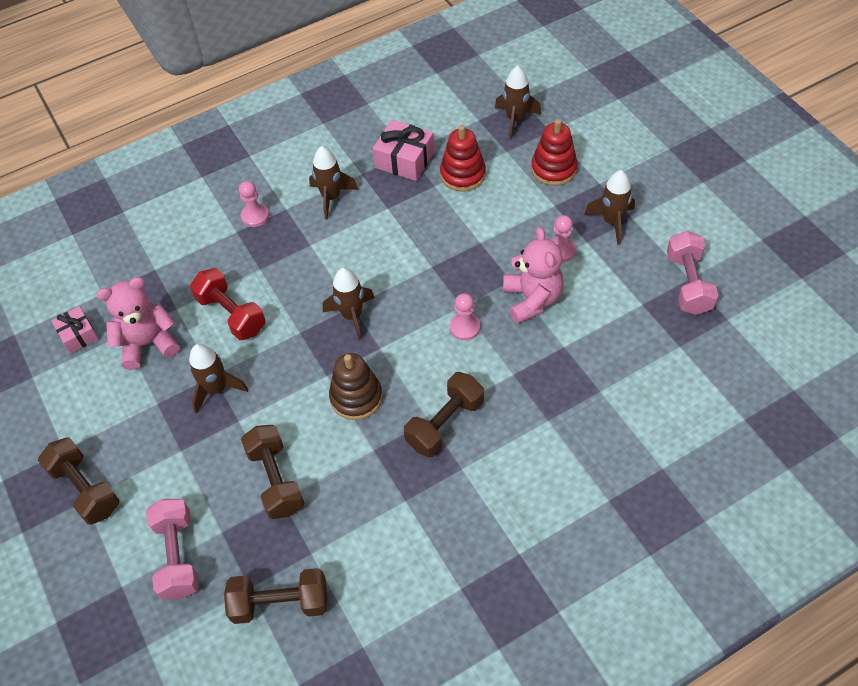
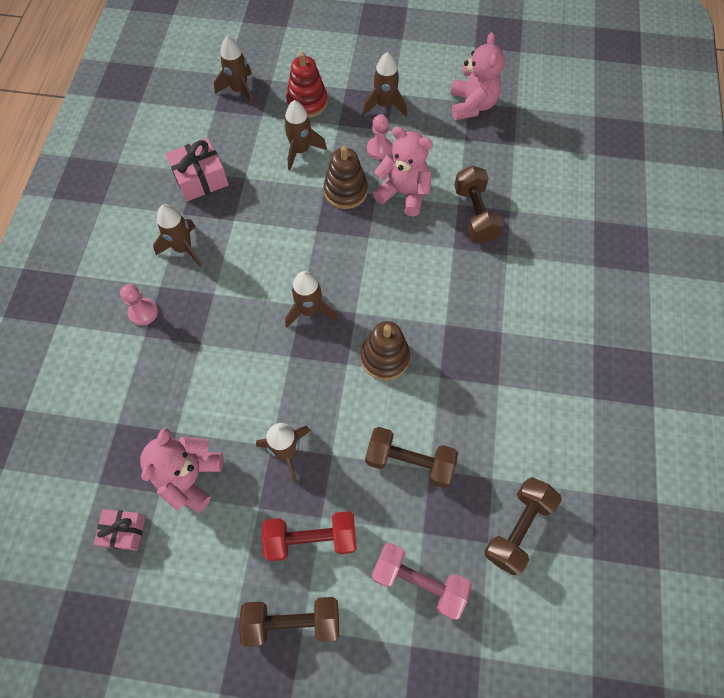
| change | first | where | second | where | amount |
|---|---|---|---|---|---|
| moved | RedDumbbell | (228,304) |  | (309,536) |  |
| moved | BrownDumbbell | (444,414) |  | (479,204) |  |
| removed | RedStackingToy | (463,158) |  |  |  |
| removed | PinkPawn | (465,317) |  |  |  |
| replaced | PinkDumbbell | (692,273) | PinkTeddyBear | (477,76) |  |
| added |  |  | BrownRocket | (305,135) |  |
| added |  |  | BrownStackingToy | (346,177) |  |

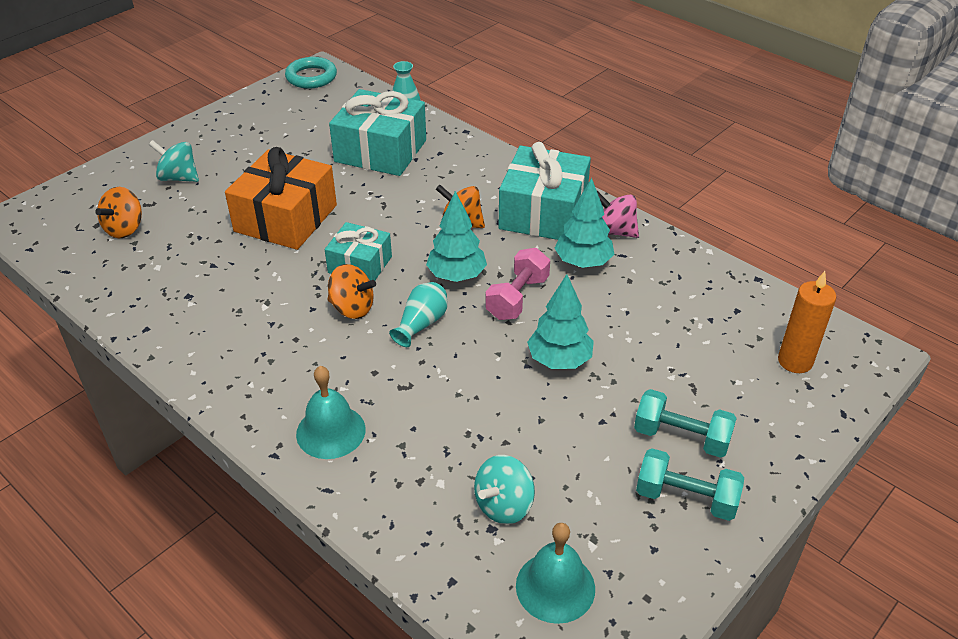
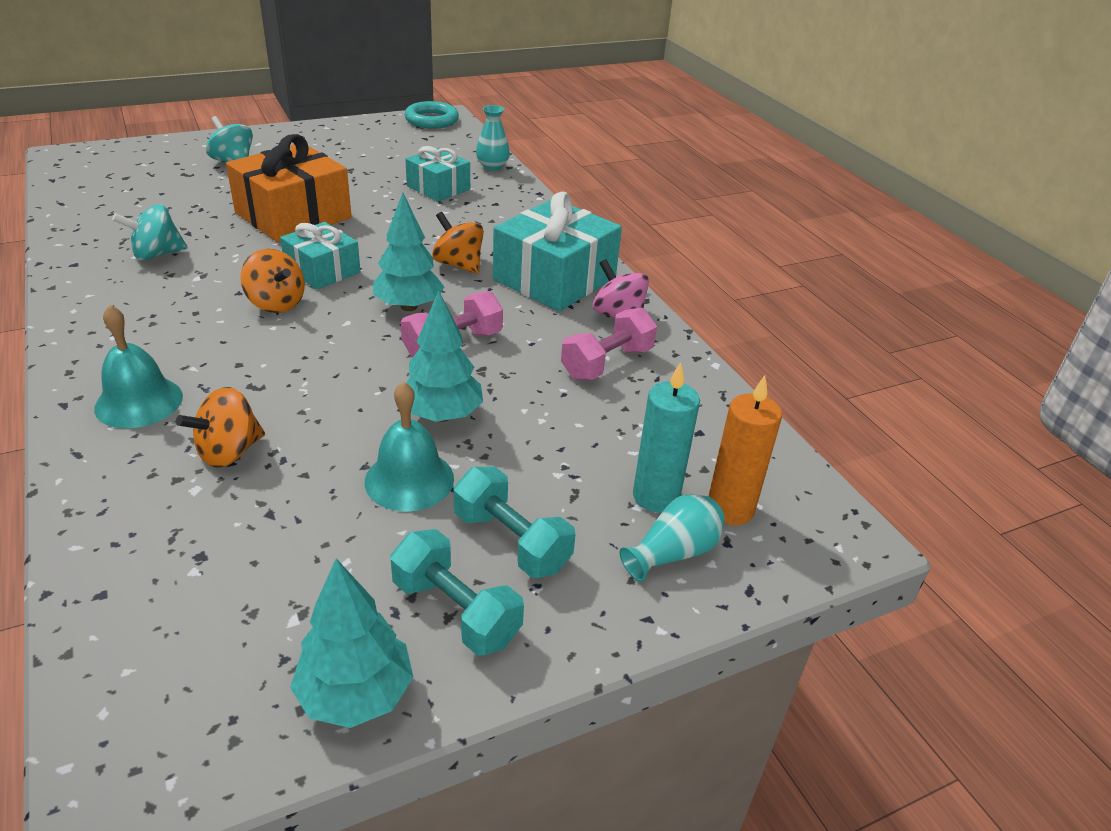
| change | first | where | second | where | amount |
|---|---|---|---|---|---|
| moved | OrangeSpinningTop | (118,212) |  | (220,427) |  |
| resized | TurquoiseGift | (377,132) |  | (437,174) | x0.60 |
| moved | TurquoiseVase | (418,314) |  | (672,538) |  |
| moved | TurquoiseSpinningTop | (504,489) |  | (150,232) |  |
| moved | TurquoiseBell | (555,573) |  | (409,447) |  |
| moved | TurquoiseTree | (584,223) |  | (351,643) |  |
| added |  |  | PinkDumbbell | (609,344) |  |
| added |  |  | TurquoiseCandle | (666,437) |  |

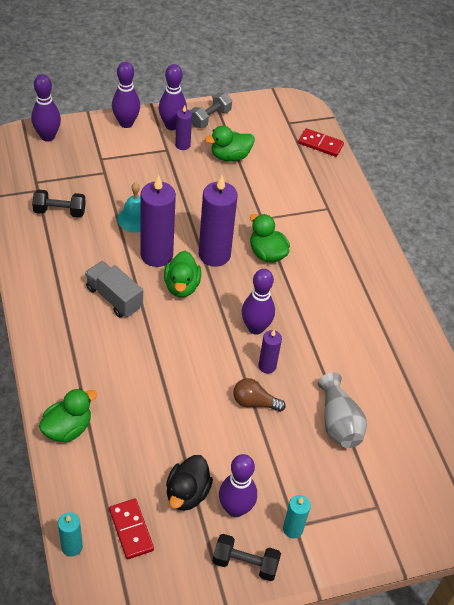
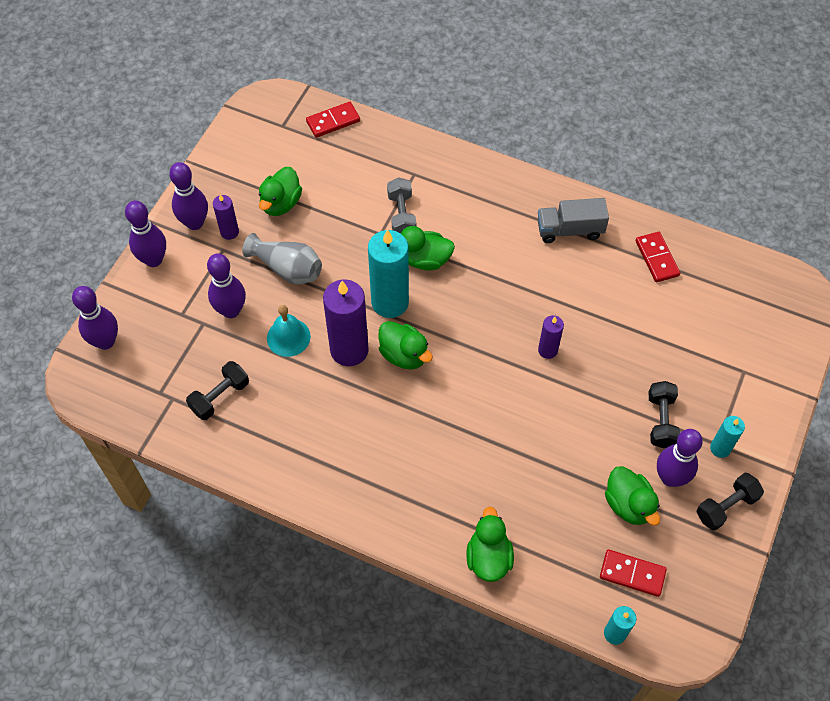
| change | first | where | second | where | amount |
|---|---|---|---|---|---|
| moved | GreyTruck | (114,289) |  | (573,220) |  |
| recoloured | BlackDuck | (189,483) | GreenDuck | (632,496) |  |
| moved | GreyDumbbell | (211,110) |  | (401,205) |  |
| recoloured | PurpleCandle | (218,221) | TurquoiseCandle | (388,273) |  |
| removed | BrownLightBulb | (259,395) |  |  |  |
| moved | PurpleBowlingPin | (258,302) |  | (226,285) |  |
| moved | GreyVase | (342,410) |  | (282,259) |  |
| added |  |  | RedDomino | (658,257) |  |
| added |  |  | BlackDumbbell | (664,414) |  |

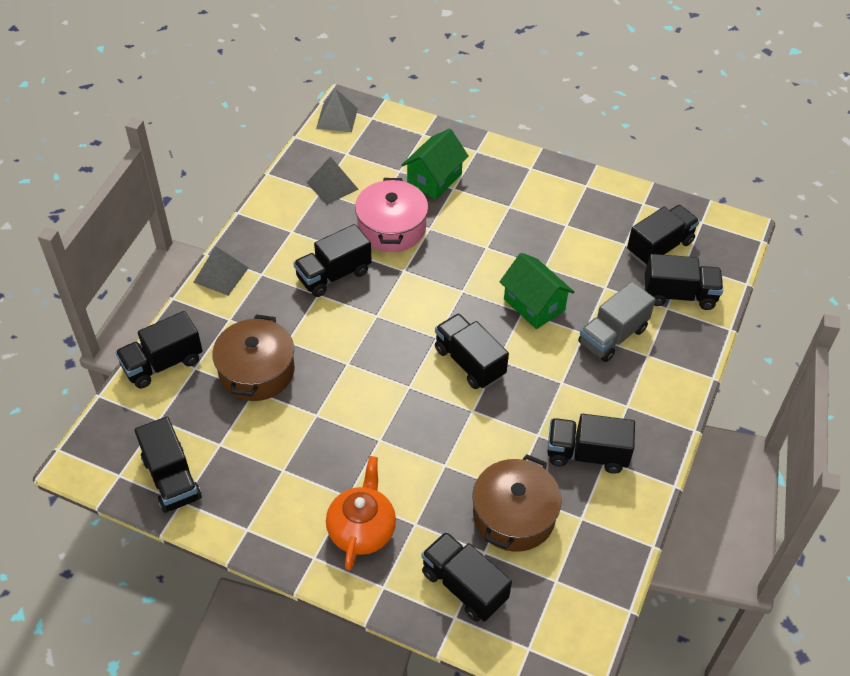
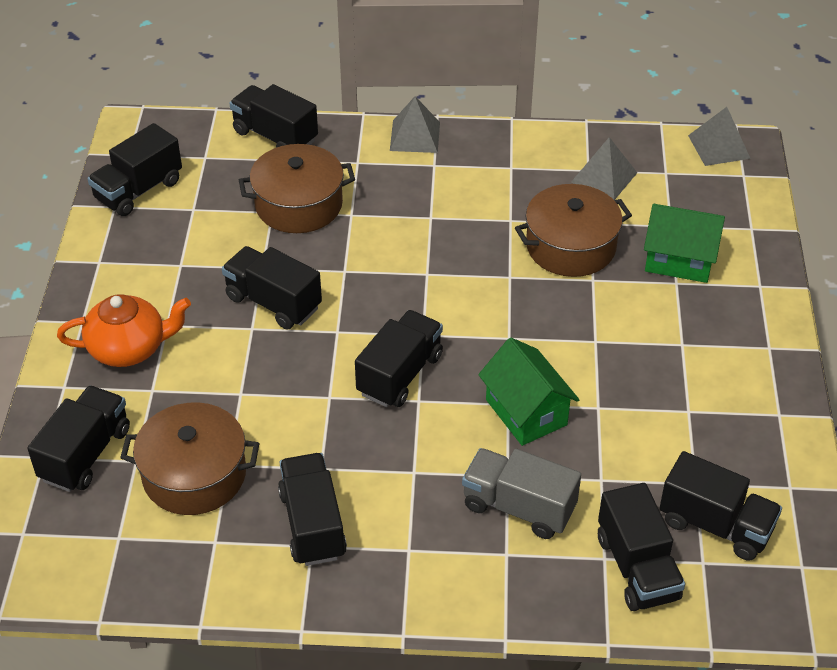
| change | first | where | second | where | amount |
|---|---|---|---|---|---|
| moved | BlackTruck | (333,260) |  | (272,288) |  |
| recoloured | PinkPot | (391,215) | BrownPot | (573,230) |  |
| turned | GreenHouse | (537,291) |  | (529,392) | 60 degrees counterclockwise |

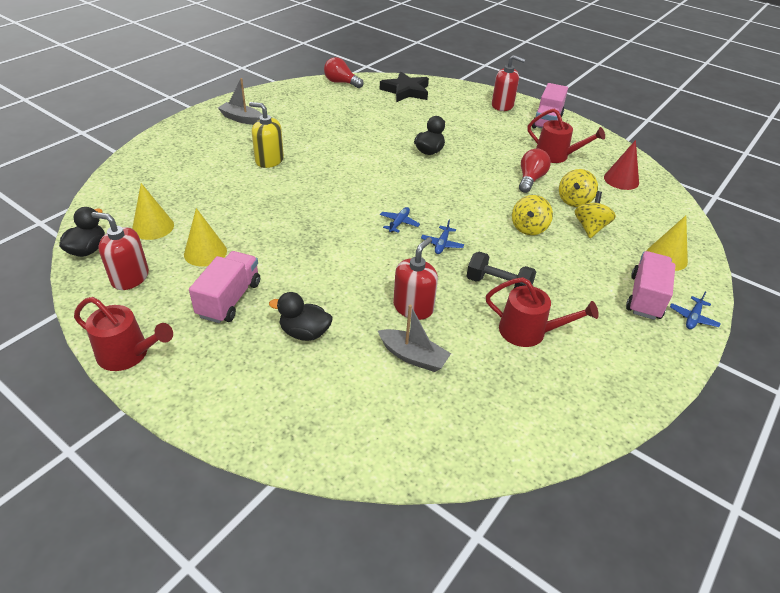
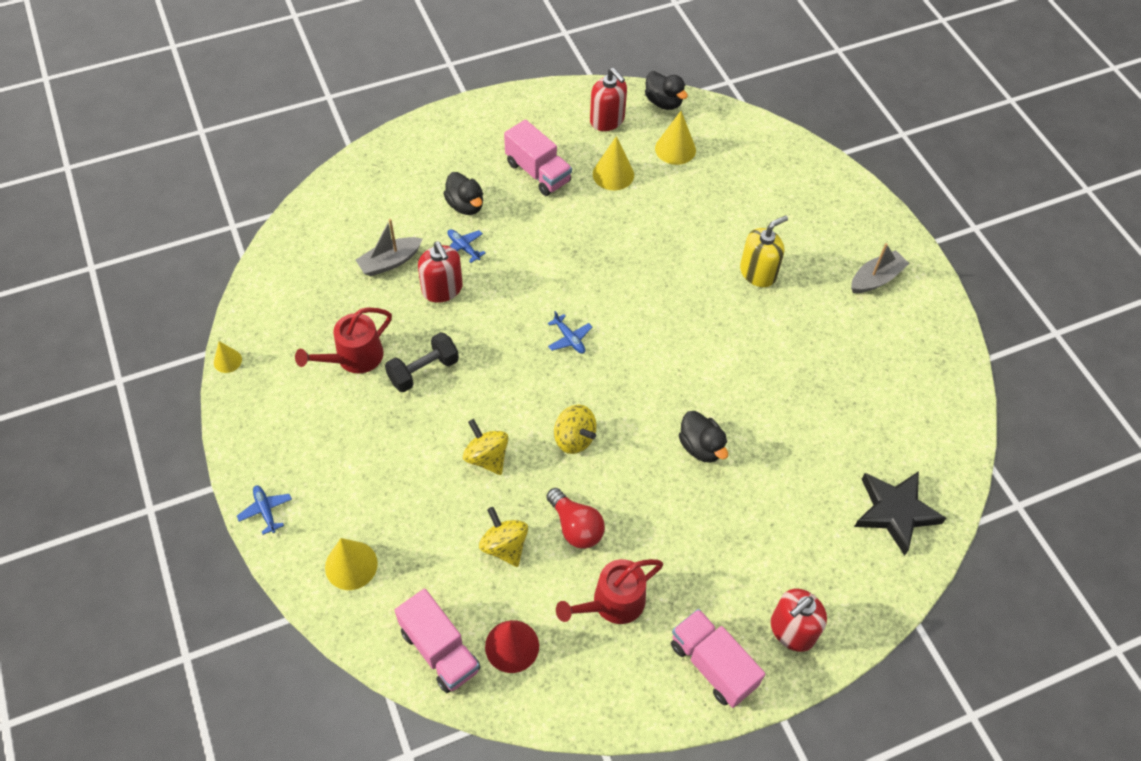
| change | first | where | second | where | amount |
|---|---|---|---|---|---|
| removed | RedWateringCan | (123,334) |  |  |  |
| turned | RedSoapDispenser | (120,251) |  | (608,99) | 90 degrees clockwise |
| turned | BlackDuck | (300,316) |  | (463,193) | 105 degrees clockwise |
| removed | RedLightBulb | (344,72) |  |  |  |
| moved | BluePlane | (442,236) |  | (466,246) |  |
| moved | YellowSpinningTop | (595,214) |  | (575,429) |  |
| moved | PinkTruck | (650,285) |  | (437,640) |  |
| added |  |  | YellowCone | (228,357) |  |

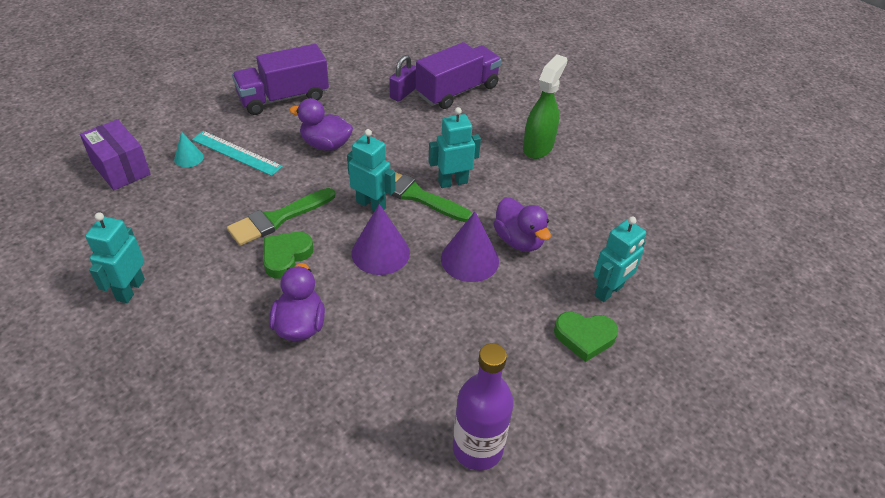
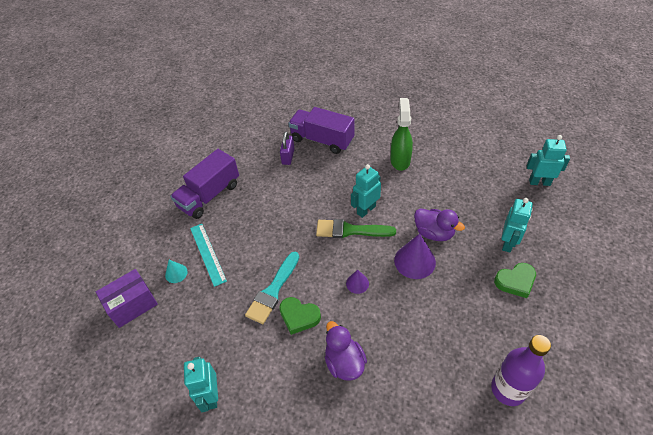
| change | first | where | second | where | amount |
|---|---|---|---|---|---|
| turned | PurpleBox | (115,154) |  | (127,298) | 60 degrees counterclockwise |
| turned | TurquoiseRuler | (237,153) |  | (208,255) | 60 degrees clockwise |
| recoloured | GreenBrush | (281,217) | TurquoiseBrush | (272,288) |  |
| turned | GreenHeart | (288,255) |  | (300,316) | 75 degrees counterclockwise |
| removed | PurpleDuck | (321,124) |  |  |  |
| moved | TurquoiseRobot | (371,170) |  | (548,160) |  |
| resized | PurpleCone | (380,239) |  | (357,282) | x0.55 |
| turned | PurpleTruck | (458,75) |  | (321,130) | 90 degrees counterclockwise |

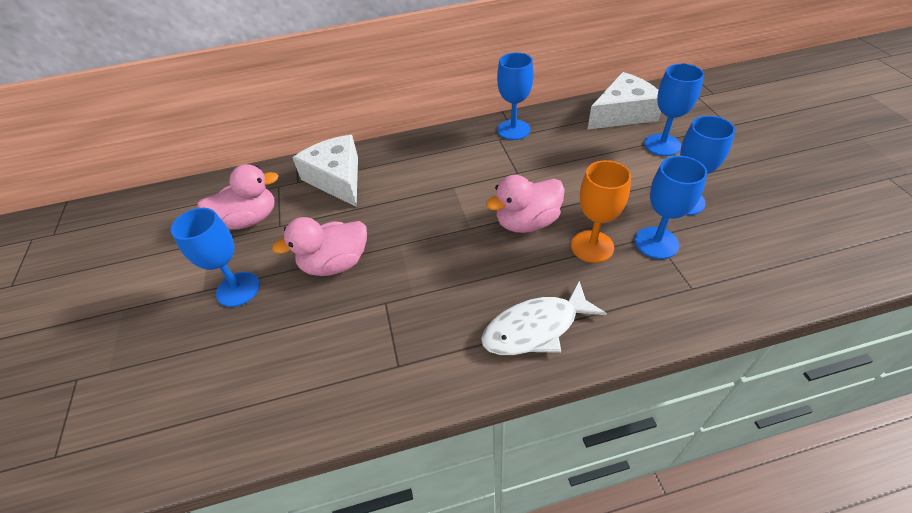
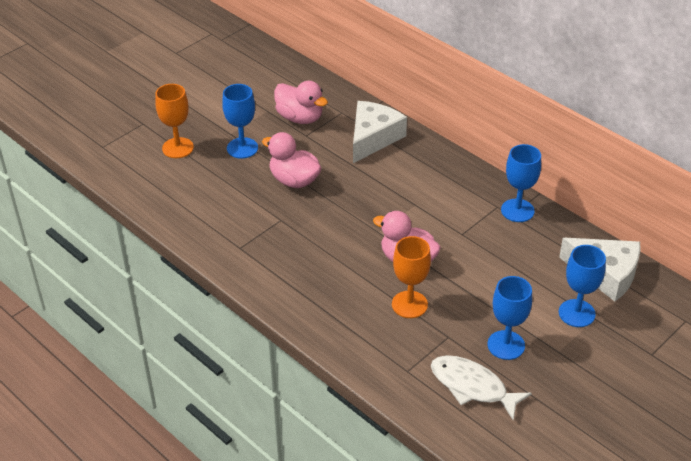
| change | first | where | second | where | amount |
|---|---|---|---|---|---|
| moved | WhiteFish | (544,318) |  | (481,388) |  |
| removed | BlueGoblet | (671,207) |  |  |  |
| added |  |  | OrangeGoblet | (174,121) |  |

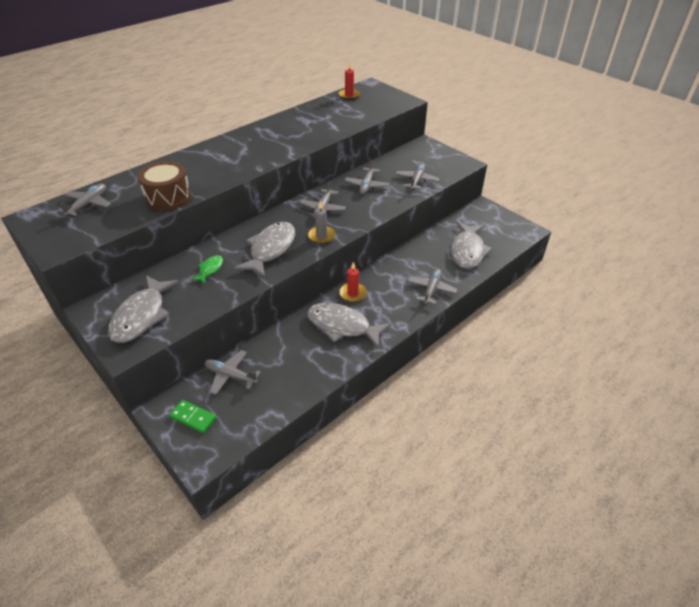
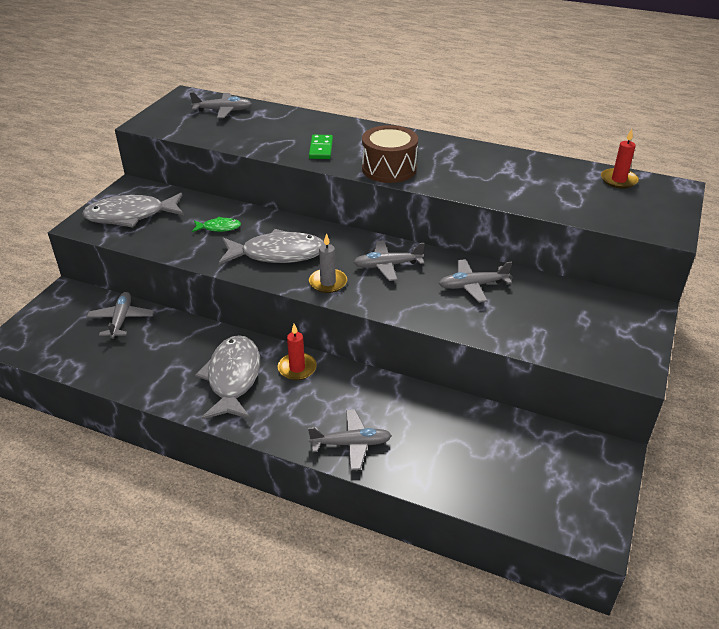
| change | first | where | second | where | amount |
|---|---|---|---|---|---|
| moved | BrownDrum | (164,185) |  | (390,154) |  |
| moved | GreenDomino | (192,416) |  | (321,147) |  |
| removed | GreyPlane | (418,177) |  |  |  |
| removed | GreyFish | (472,245) |  |  |  |

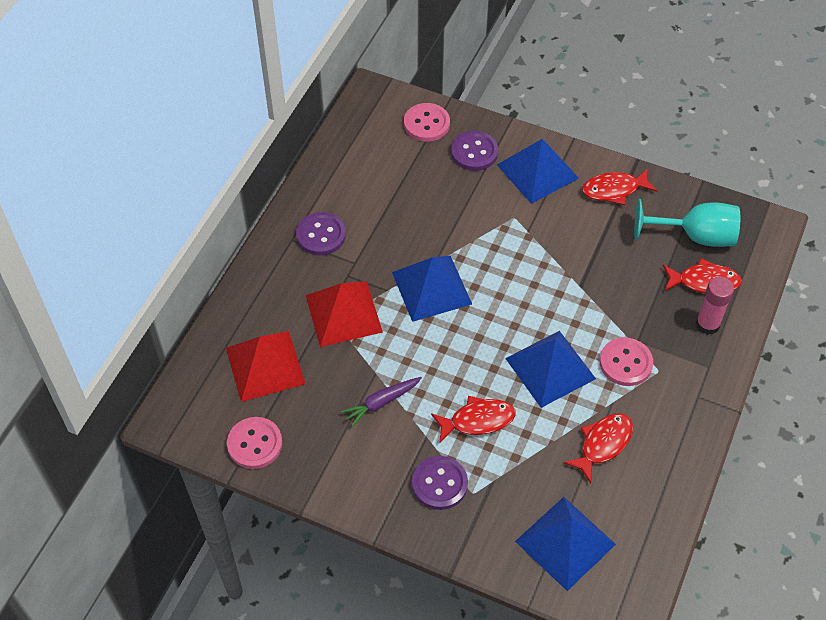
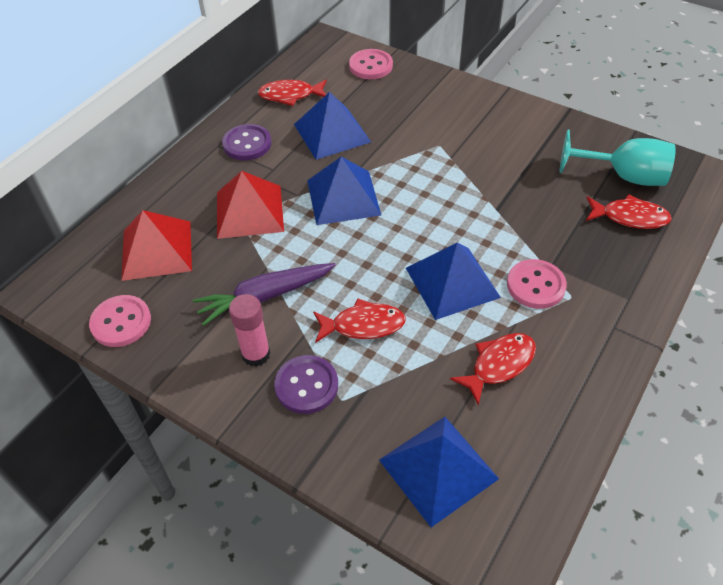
| change | first | where | second | where | amount |
|---|---|---|---|---|---|
| resized | PurpleCarrot | (381,402) |  | (264,294) | x1.52 |
| removed | PurpleButton | (474,151) |  |  |  |
| moved | BluePyramid | (538,171) |  | (332,126) |  |
| moved | RedFish | (619,186) |  | (292,93) |  |
| moved | PinkGlueStick | (715,306) |  | (249,330) |  |

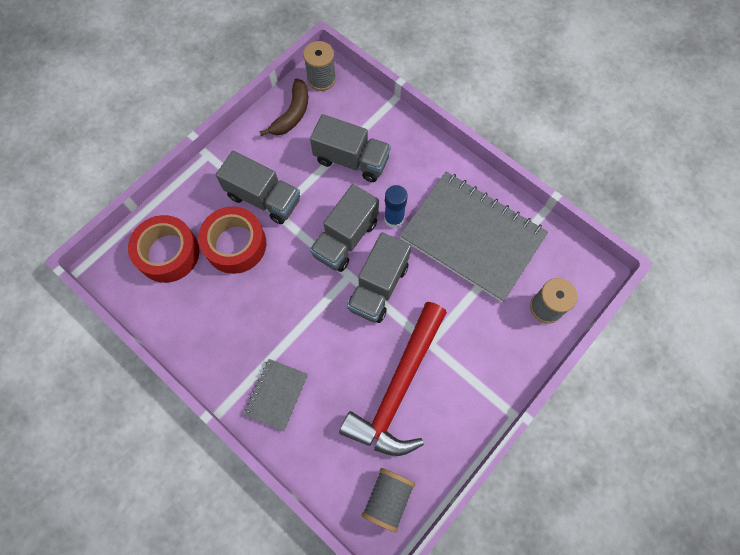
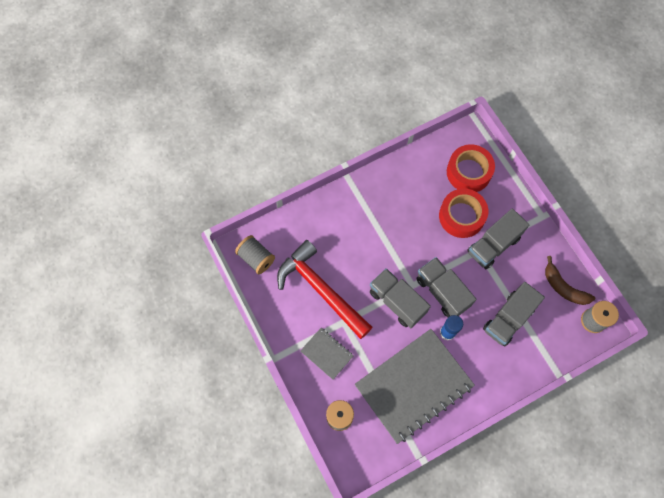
| change | first | where | second | where | amount |
|---|---|---|---|---|---|
| moved | GreyNotebook | (276,395) |  | (327,354) |  |

